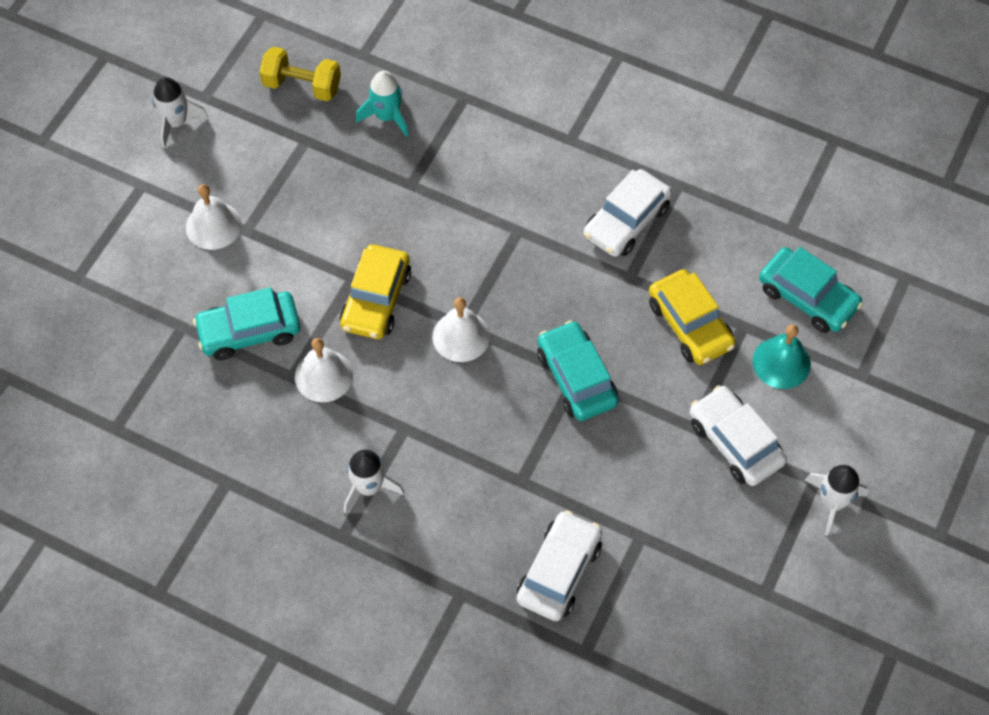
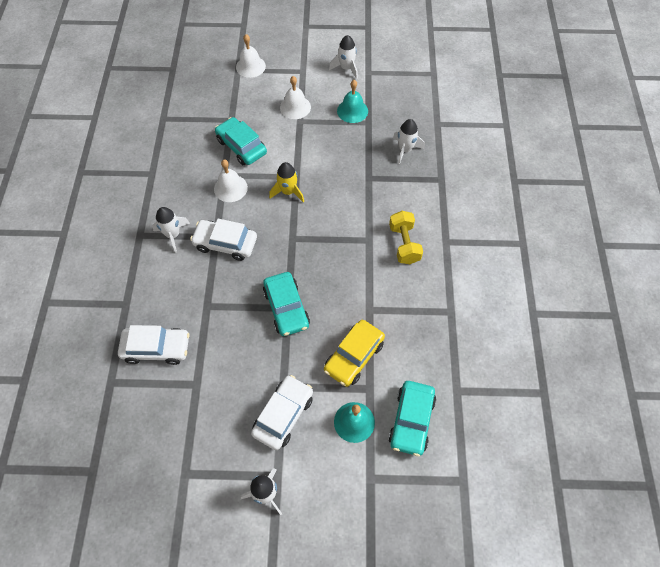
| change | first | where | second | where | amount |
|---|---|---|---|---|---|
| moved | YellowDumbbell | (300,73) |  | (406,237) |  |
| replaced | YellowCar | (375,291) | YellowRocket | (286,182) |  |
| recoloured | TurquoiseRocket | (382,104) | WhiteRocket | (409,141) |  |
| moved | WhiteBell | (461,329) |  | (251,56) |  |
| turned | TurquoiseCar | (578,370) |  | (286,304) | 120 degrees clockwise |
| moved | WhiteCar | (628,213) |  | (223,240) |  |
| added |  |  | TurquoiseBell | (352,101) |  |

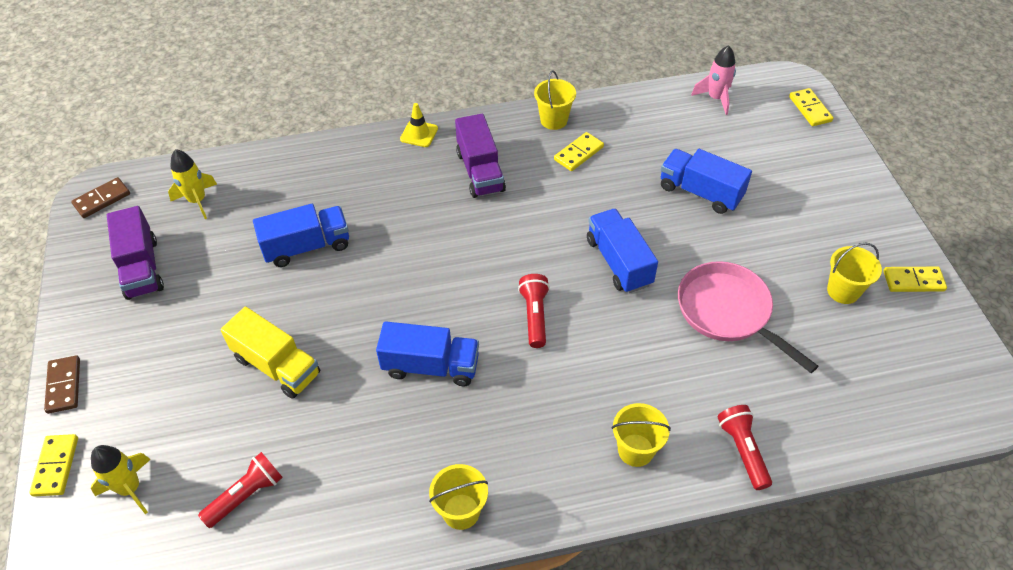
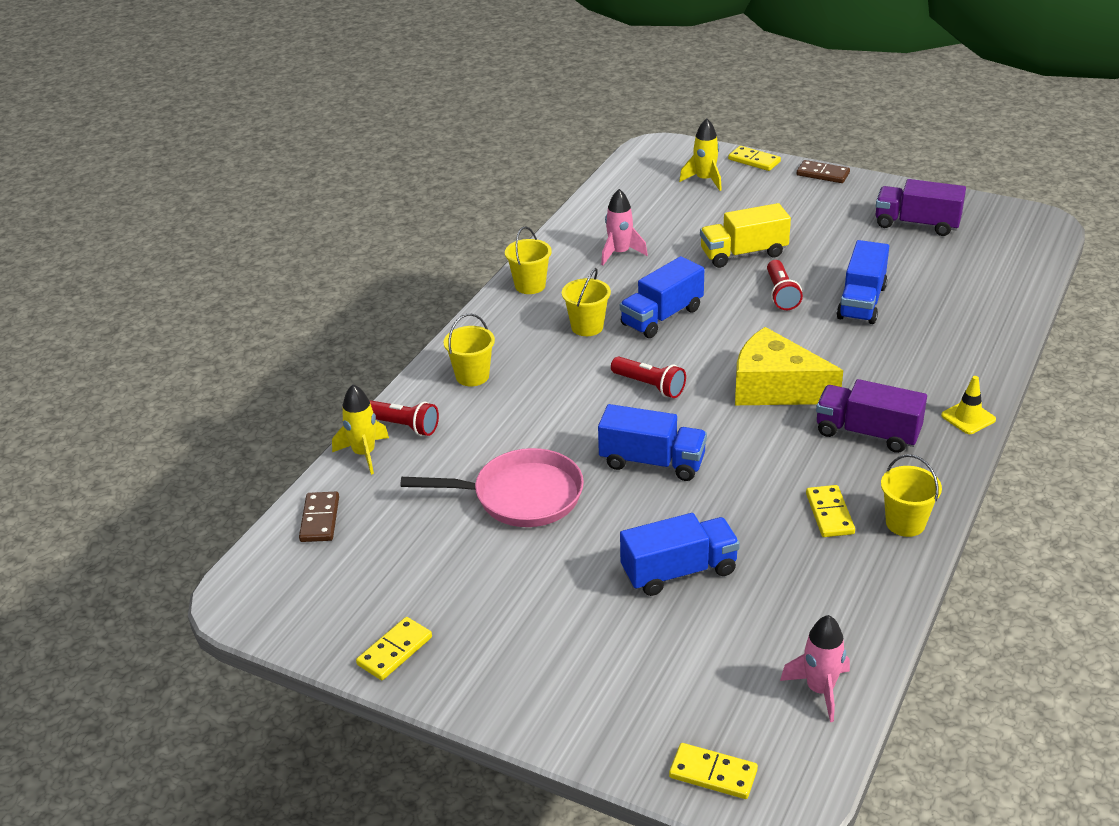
| change | first | where | second | where | amount |
|---|---|---|---|---|---|
| moved | BrownDomino | (100,197) |  | (319,517) |  |
| moved | YellowRocket | (192,184) |  | (360,429) |  |
| moved | RedFlashlight | (240,490) |  | (785,285) |  |
| moved | YellowBucket | (854,273) |  | (586,302) |  |
| added |  |  | PinkRocket | (624,227) |  |
| added |  |  | YellowCheese | (789,366) |  |

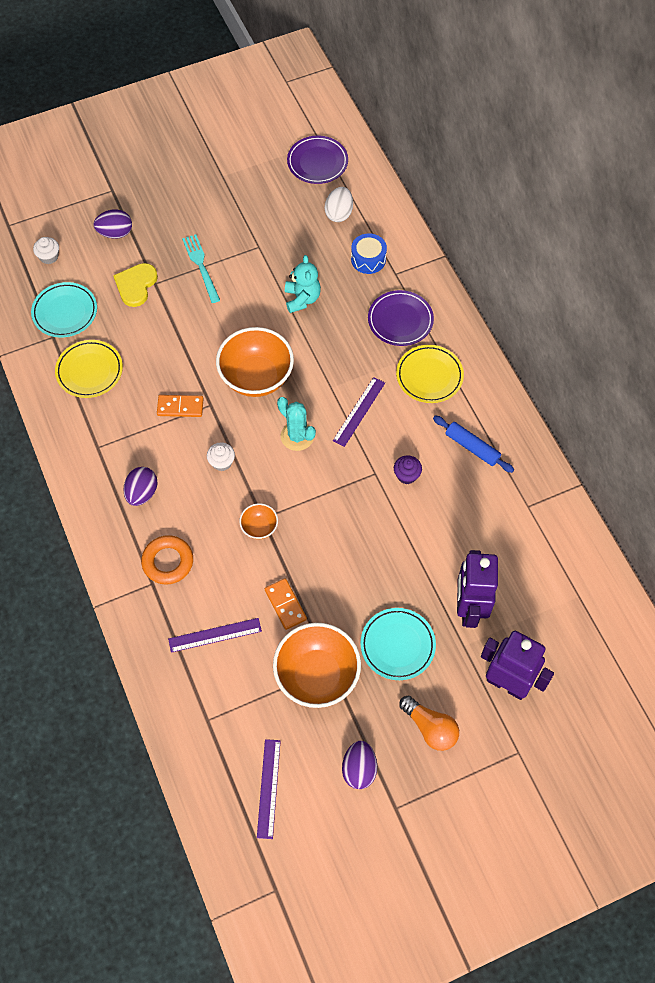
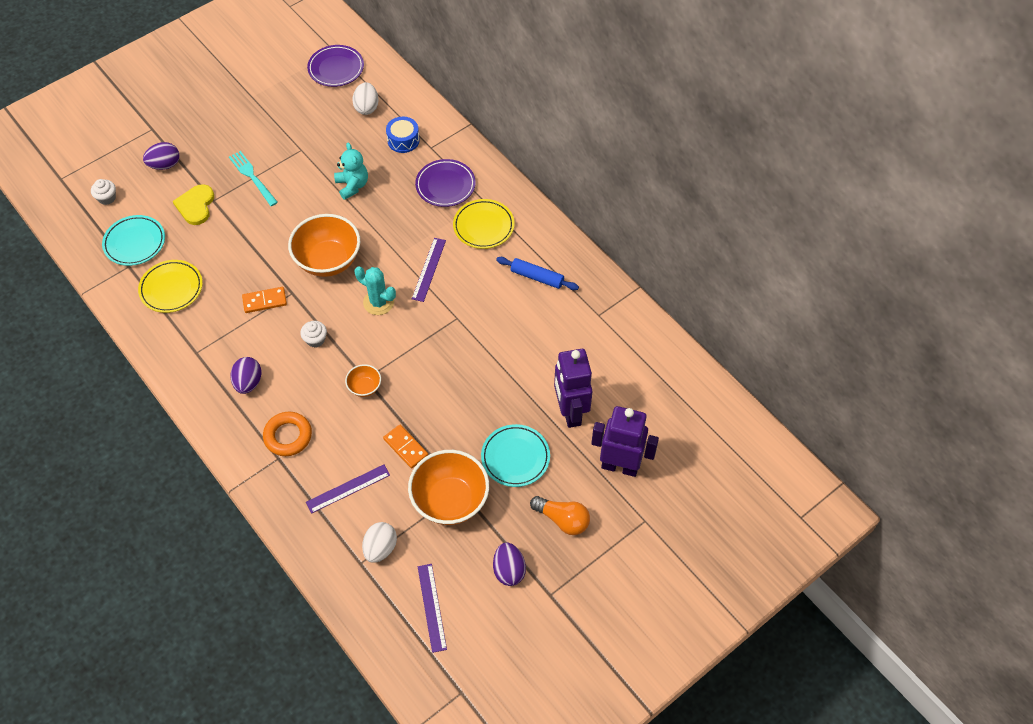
| change | first | where | second | where | amount |
|---|---|---|---|---|---|
| removed | PurpleCupcake | (408,469) |  |  |  |
| added |  |  | WhiteEgg | (379,542) |  |

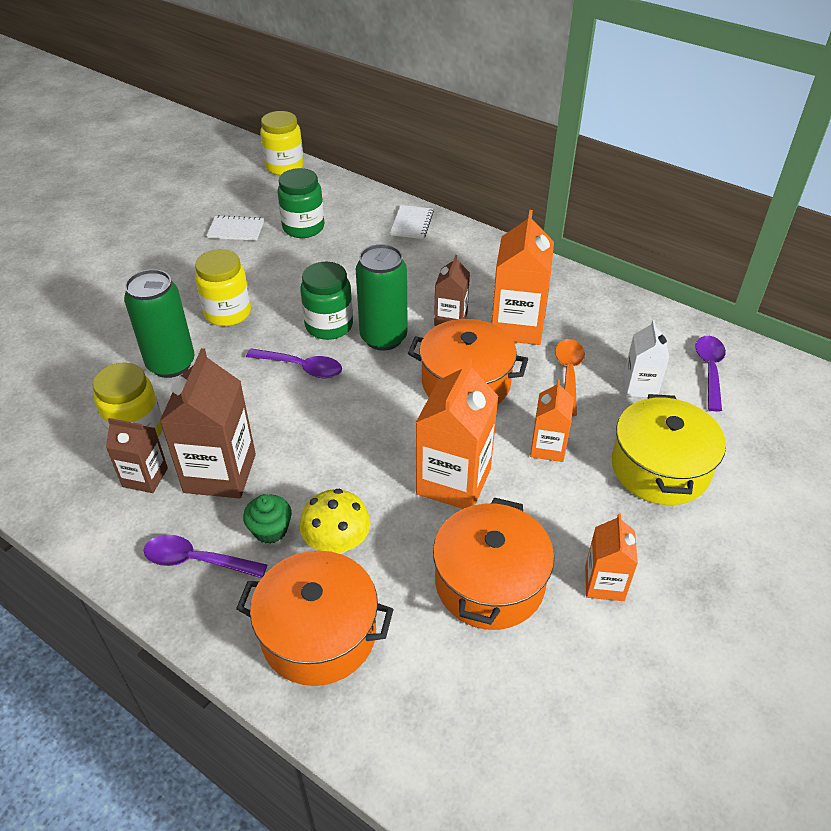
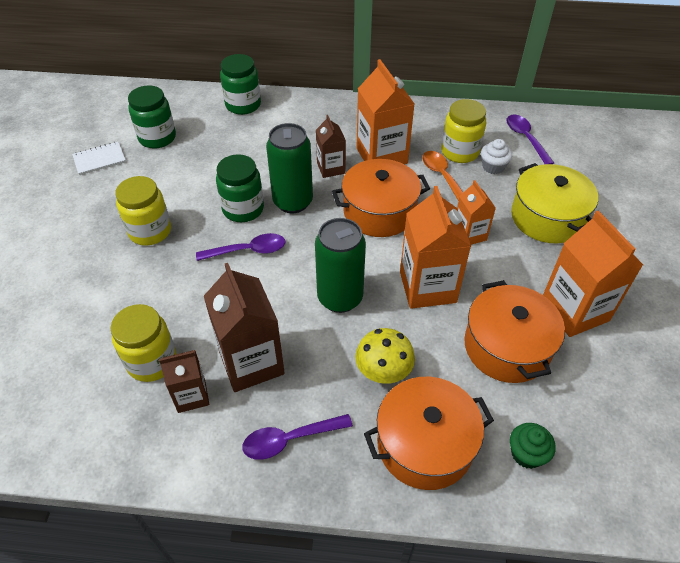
| change | first | where | second | where | amount |
|---|---|---|---|---|---|
| moved | GreenCan | (159,323) |  | (340,265) |  |
| moved | GreenCupcake | (267,519) |  | (533,446) |  |
| moved | YellowJar | (282,143) |  | (463,131) |  |
| replaced | WhiteNotebook | (412,222) | GreenJar | (240,84) |  |
| resized | OrangeCarton | (611,557) |  | (593,273) | x1.74 |
| replaced | WhiteCarton | (646,358) | WhiteCupcake | (496,156) |  |

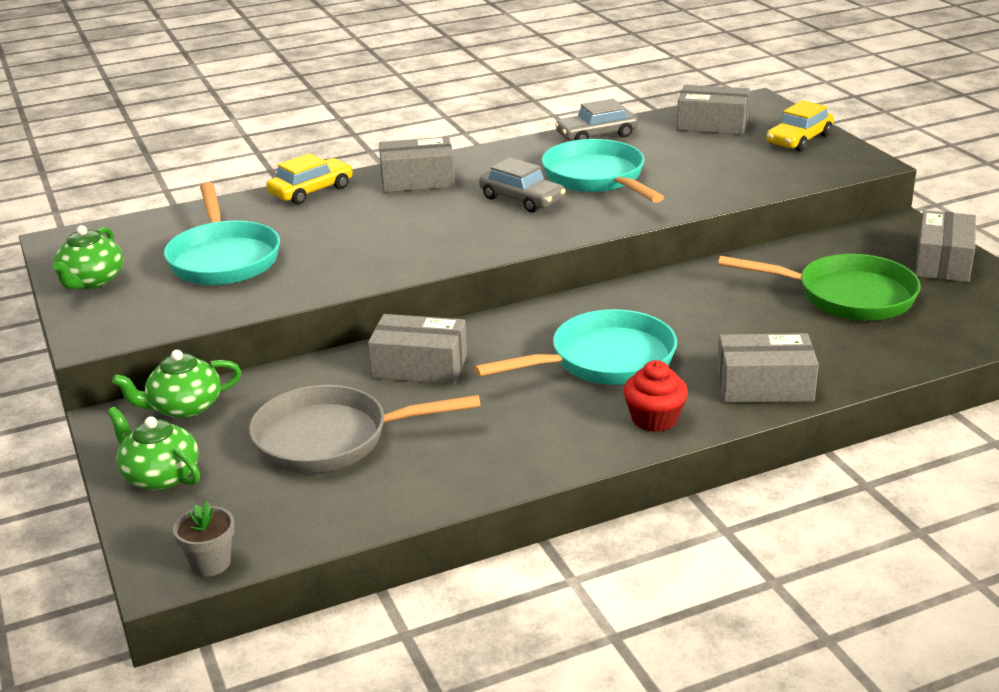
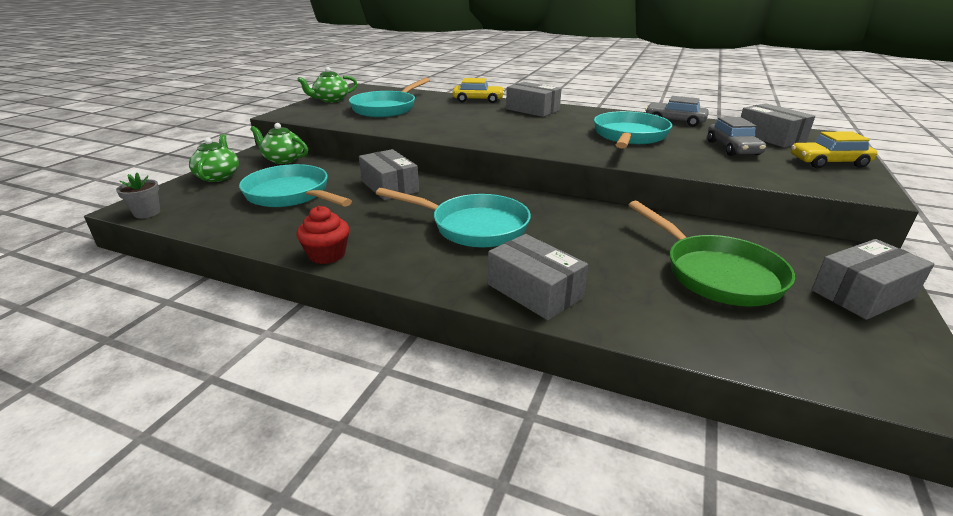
| change | first | where | second | where | amount |
|---|---|---|---|---|---|
| recoloured | GreyPan | (365,429) | TurquoisePan | (295,185) |  |
| moved | GreyCar | (522,185) |  | (737,136) |  |
| moved | RedCupcake | (655,396) |  | (322,235) |  |

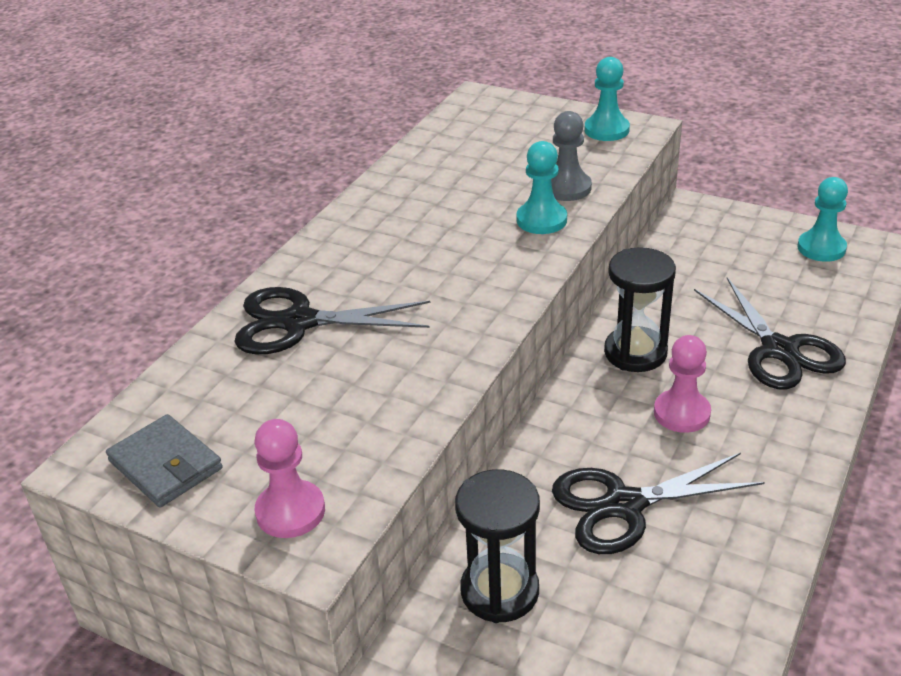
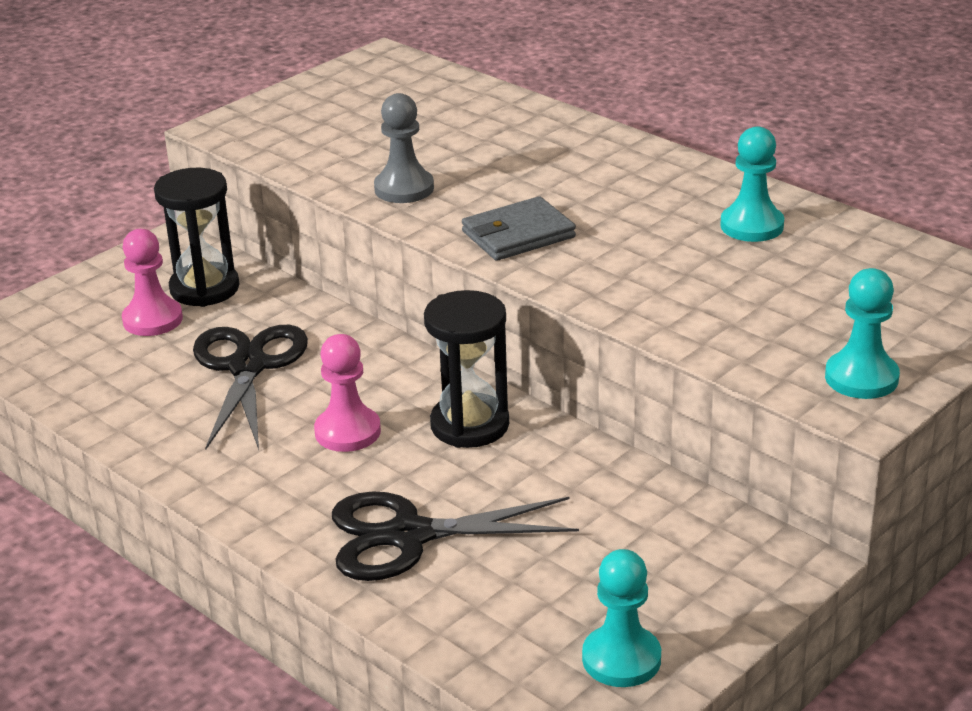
| change | first | where | second | where | amount |
|---|---|---|---|---|---|
| moved | GreyWallet | (164,461) |  | (519,228) |  |
| removed | BlackScissors | (332,320) |  |  |  |
| moved | PinkPawn | (290,478) |  | (152,282) |  |
| moved | TurquoisePawn | (541,187) |  | (752,184) |  |
| moved | GreyPawn | (571,156) |  | (404,148) |  |

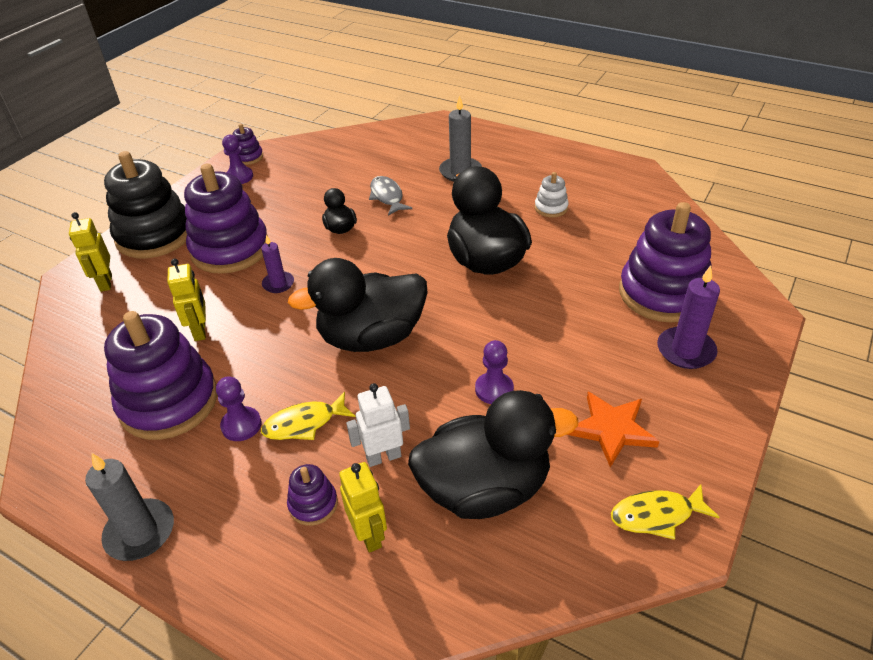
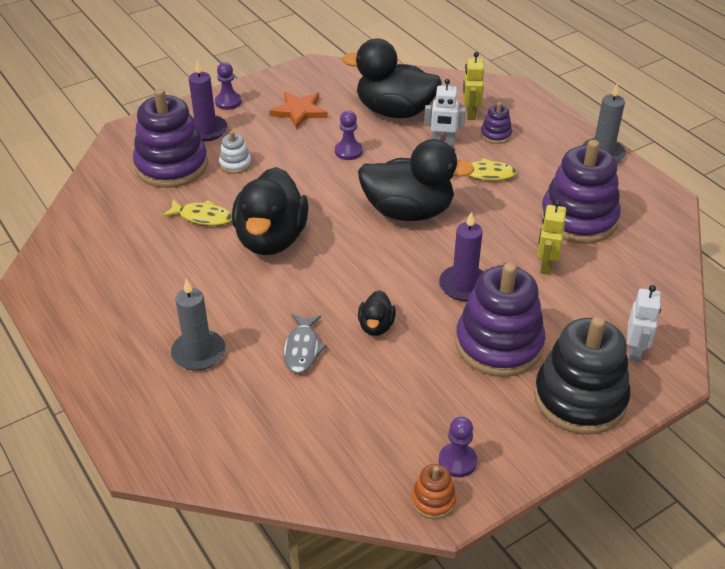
| change | first | where | second | where | amount |
|---|---|---|---|---|---|
| recoloured | YellowRobot | (90,252) | WhiteRobot | (644,323) |  |
| moved | PurplePawn | (238,408) |  | (228,86) |  |
| recoloured | PurpleStackingToy | (248,144) | OrangeStackingToy | (433,491) |  |
| resized | PurpleCandle | (277,264) |  | (461,256) | x1.58 |
| moved | WhiteStackingToy | (552,194) |  | (235,152) |  |
| moved | YellowFish | (665,512) |  | (197,213) |  |

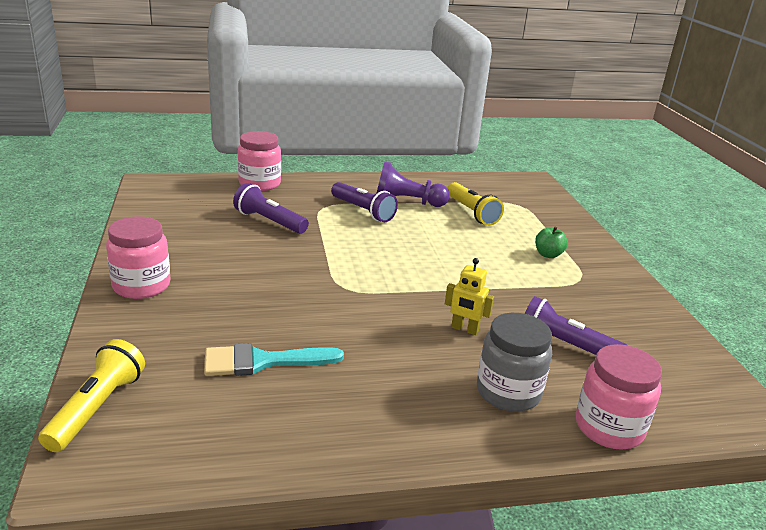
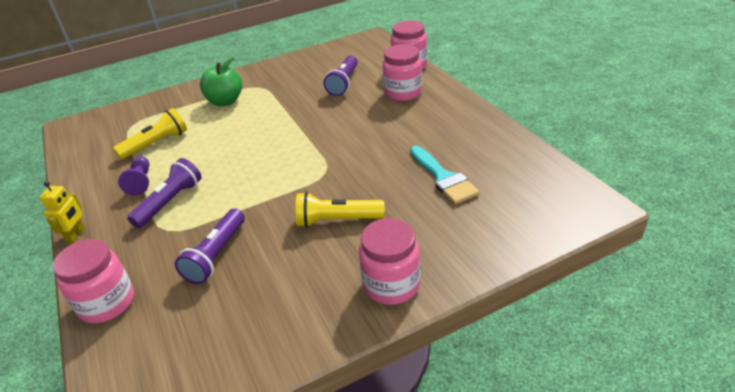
| change | first | where | second | where | amount |
|---|---|---|---|---|---|
| moved | YellowFlashlight | (91,395) |  | (340,209) |  |
| resized | PurplePawn | (413,184) |  | (134,176) | x0.66 |
| moved | YellowRobot | (469,296) |  | (62,212) |  |
| recoloured | GreyJar | (514,362) | PinkJar | (402,72) |  |
| resized | GreenApple | (551,242) |  | (221,81) | x1.67 |

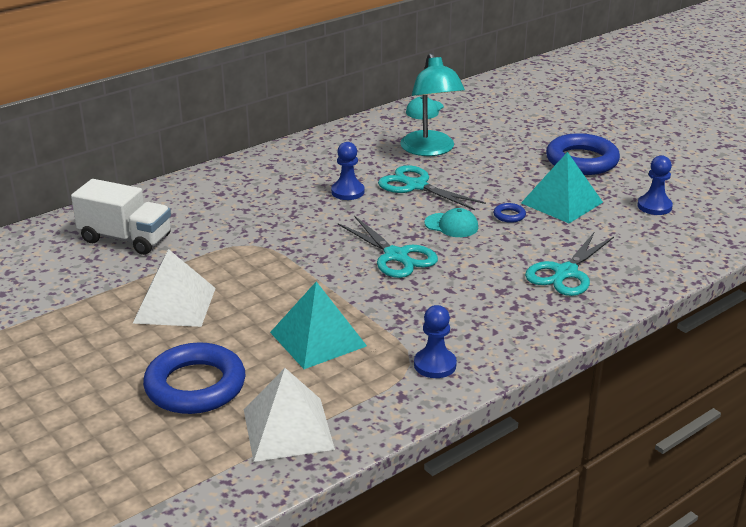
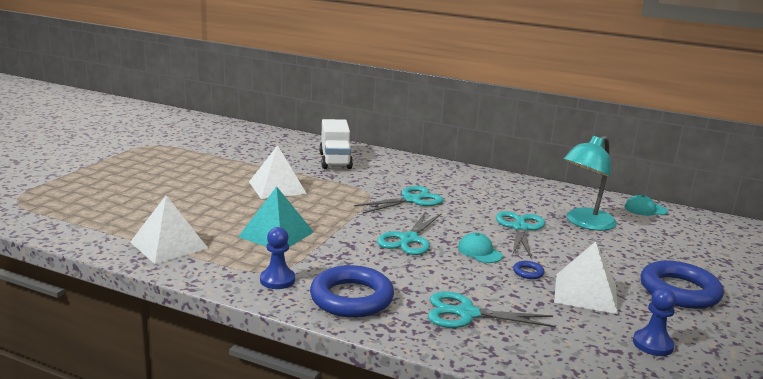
| change | first | where | second | where | amount |
|---|---|---|---|---|---|
| moved | BlueRing | (194,378) |  | (352,291) |  |
| removed | BluePawn | (347,171) |  |  |  |
| turned | TurquoiseCap | (451,222) |  | (480,248) | 150 degrees clockwise |
| recoloured | TurquoisePyramid | (562,187) | WhitePyramid | (586,277) |  |
| added |  |  | TurquoiseScissors | (399,200) |  |

